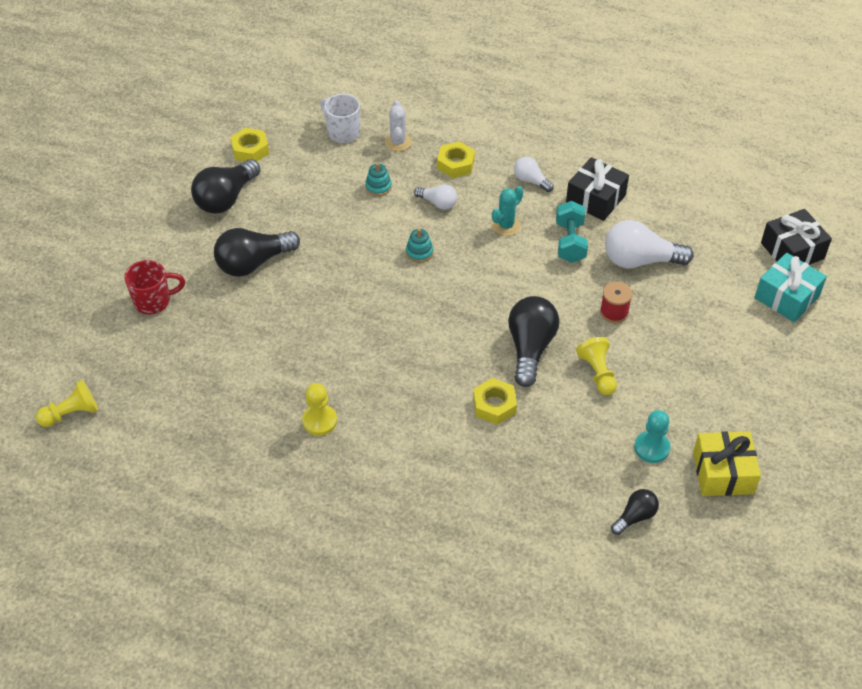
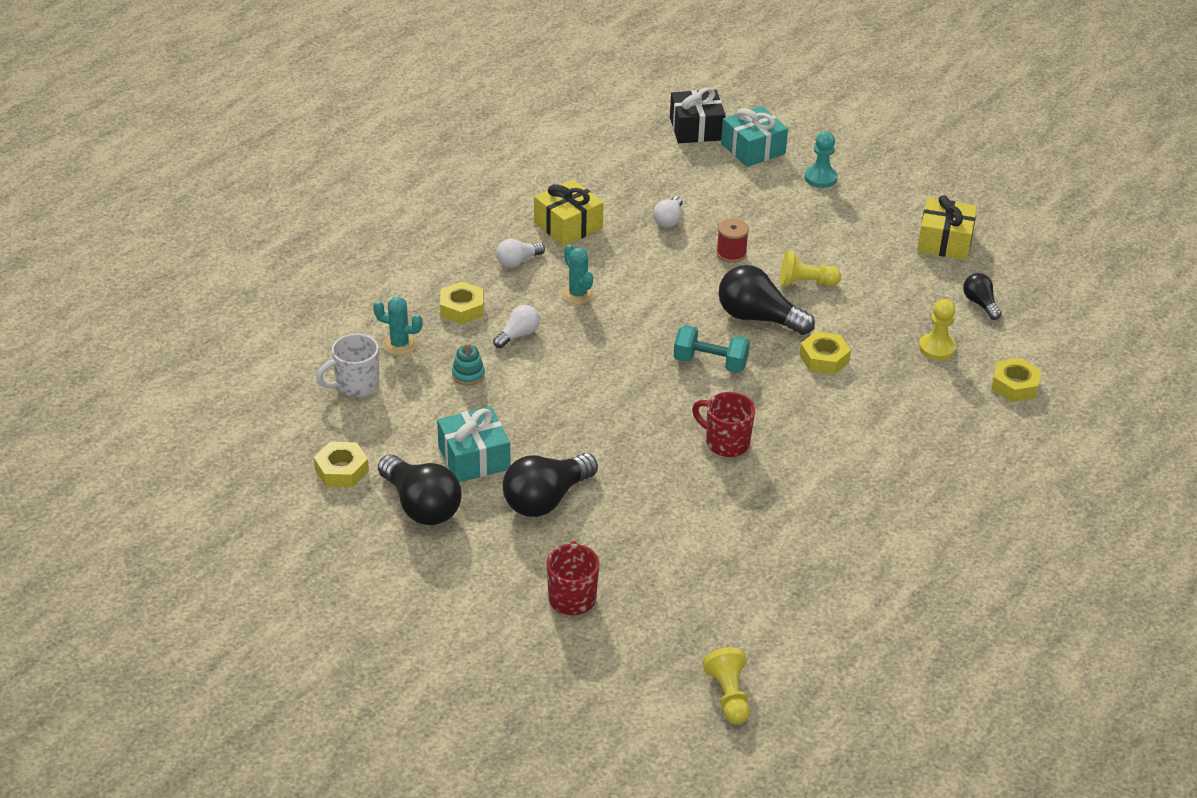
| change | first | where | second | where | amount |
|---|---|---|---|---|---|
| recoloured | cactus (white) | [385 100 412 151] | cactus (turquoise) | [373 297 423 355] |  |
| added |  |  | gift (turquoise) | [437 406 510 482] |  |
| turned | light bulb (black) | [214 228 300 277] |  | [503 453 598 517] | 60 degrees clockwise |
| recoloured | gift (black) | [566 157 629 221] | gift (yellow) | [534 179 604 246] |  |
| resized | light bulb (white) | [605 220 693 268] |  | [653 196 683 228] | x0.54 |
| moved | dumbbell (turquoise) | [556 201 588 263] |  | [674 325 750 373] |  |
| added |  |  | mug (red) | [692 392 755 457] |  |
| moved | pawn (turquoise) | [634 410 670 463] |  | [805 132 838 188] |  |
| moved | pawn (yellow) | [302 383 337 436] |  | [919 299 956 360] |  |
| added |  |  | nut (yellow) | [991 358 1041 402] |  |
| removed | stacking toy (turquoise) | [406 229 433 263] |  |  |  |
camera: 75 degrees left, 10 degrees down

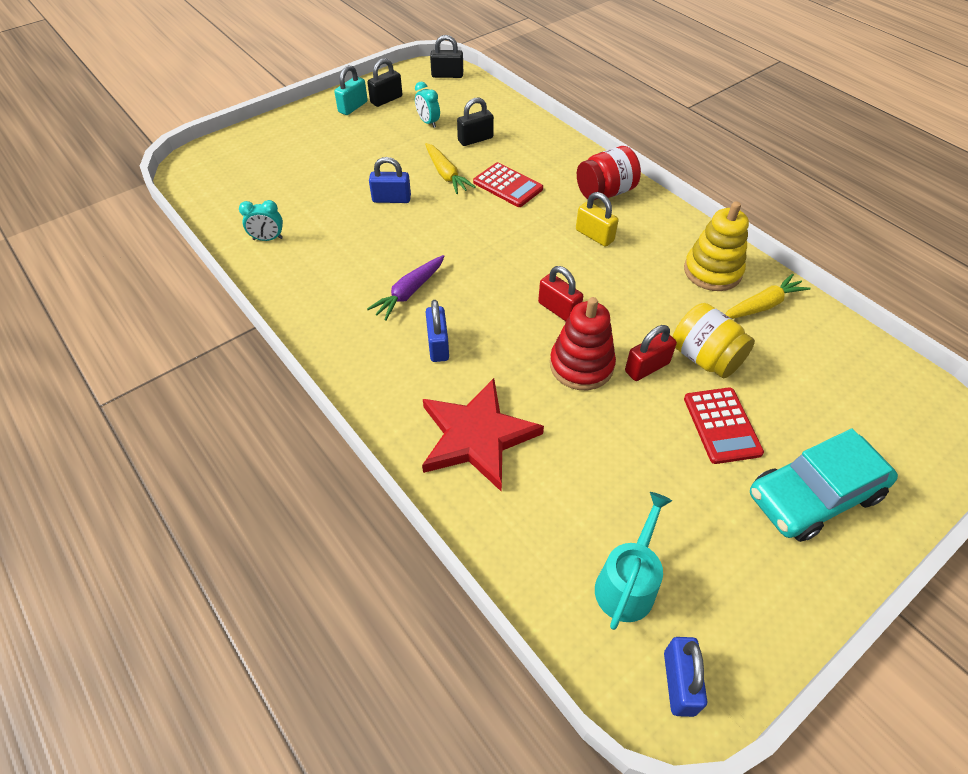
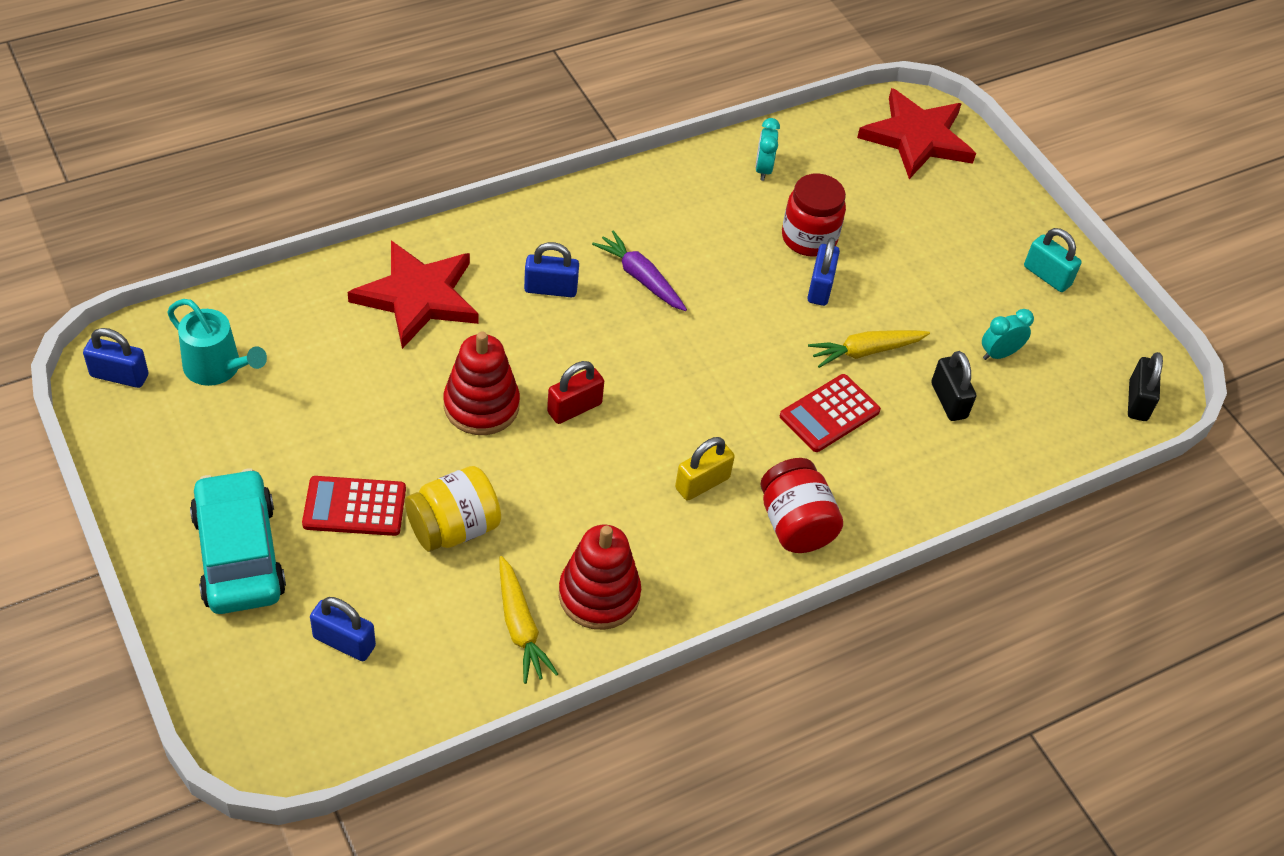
| change | first | where | second | where | amount |
|---|---|---|---|---|---|
| added |  |  | padlock (blue) | [310 597 376 661] |  |
| recoloured | stacking toy (yellow) | [684 202 749 291] | stacking toy (red) | [559 525 641 630] |  |
| added |  |  | jar (red) | [782 174 846 257] |  |
| added |  |  | star (red) | [857 88 976 179] |  |
| removed | padlock (black) | [367 58 402 107] |  |  |  |
| removed | padlock (red) | [625 325 677 381] |  |  |  |
camera: 95 degrees right, 0 degrees up

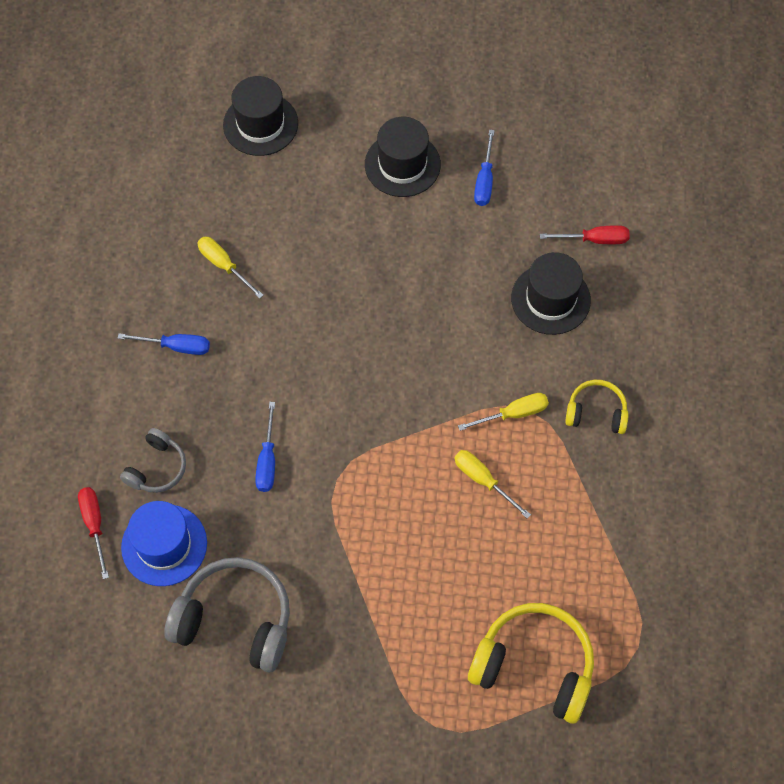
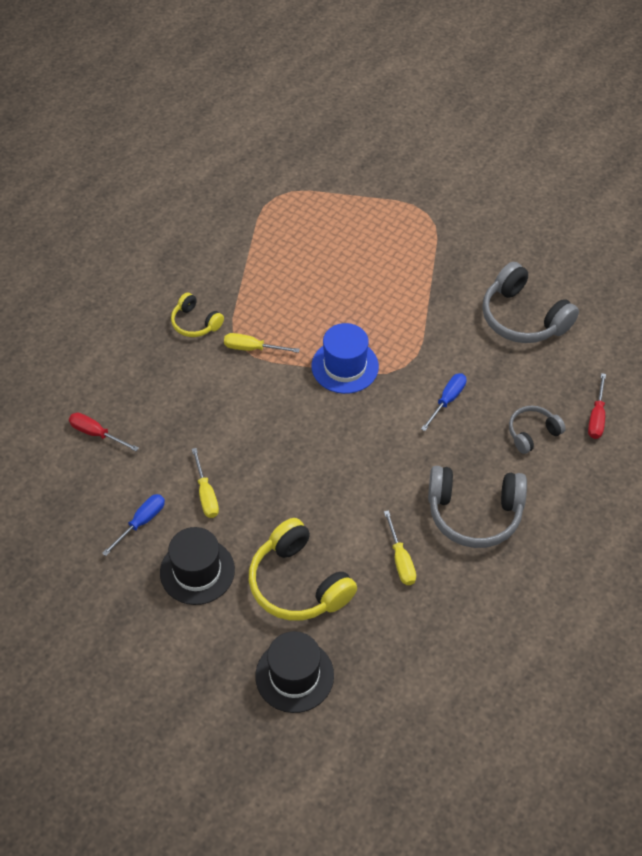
| change | first | where | second | where | amount |
|---|---|---|---|---|---|
| moved | screwdriver (yellow) | [454 450 531 519] |  | [192 448 219 518] |  |
| moved | headphones (yellow) | [468 603 594 724] |  | [249 518 357 621] |  |
| moved | hat (blue) | [121 501 207 586] |  | [311 323 379 394] |  |
| replaced | screwdriver (blue) | [118 333 210 355] | headphones (grey) | [428 466 527 548] |  |
| removed | hat (black) | [511 252 591 335] |  |  |  |
camera: 150 degrees left, 10 degrees down

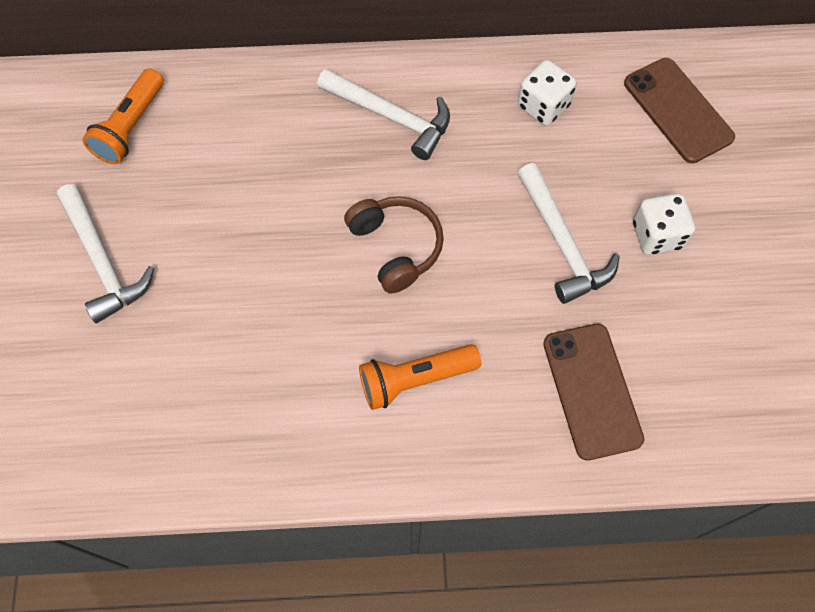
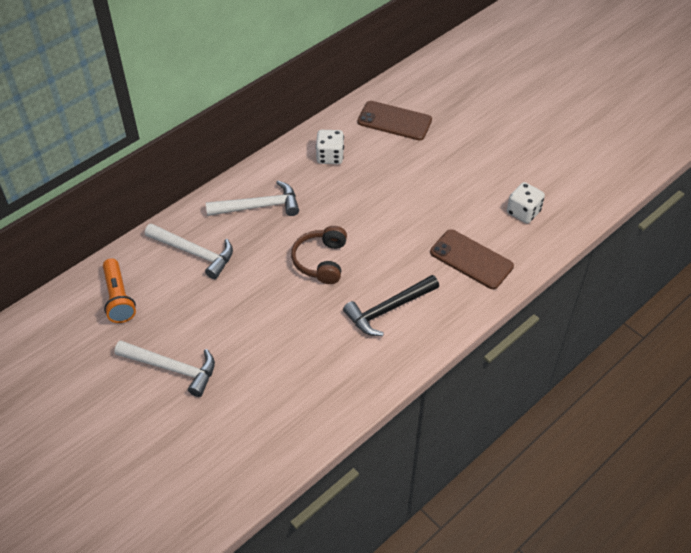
| change | first | where | second | where | amount |
|---|---|---|---|---|---|
| moved | hammer (white) | [517 163 620 304] |  | [145 223 233 279] |  |
| turned | headphones (brown) | [344 196 444 294] |  | [291 226 347 284] | 105 degrees counterclockwise |
| replaced | flashlight (orange) | [359 344 481 410] | hammer (black) | [343 275 439 336] |  |
| moved | dice (white) | [633 193 695 255] |  | [507 182 545 223] |  |
camera: 40 degrees left, 15 degrees down

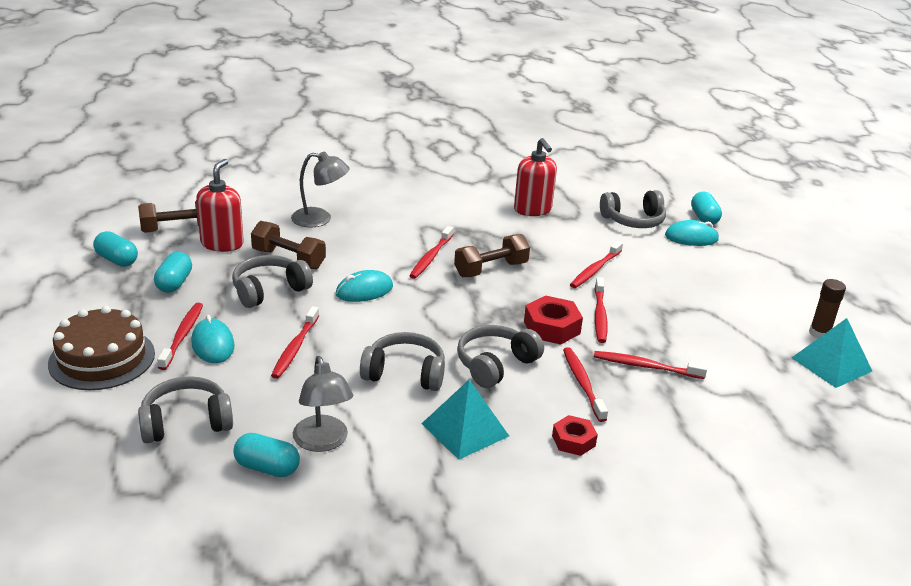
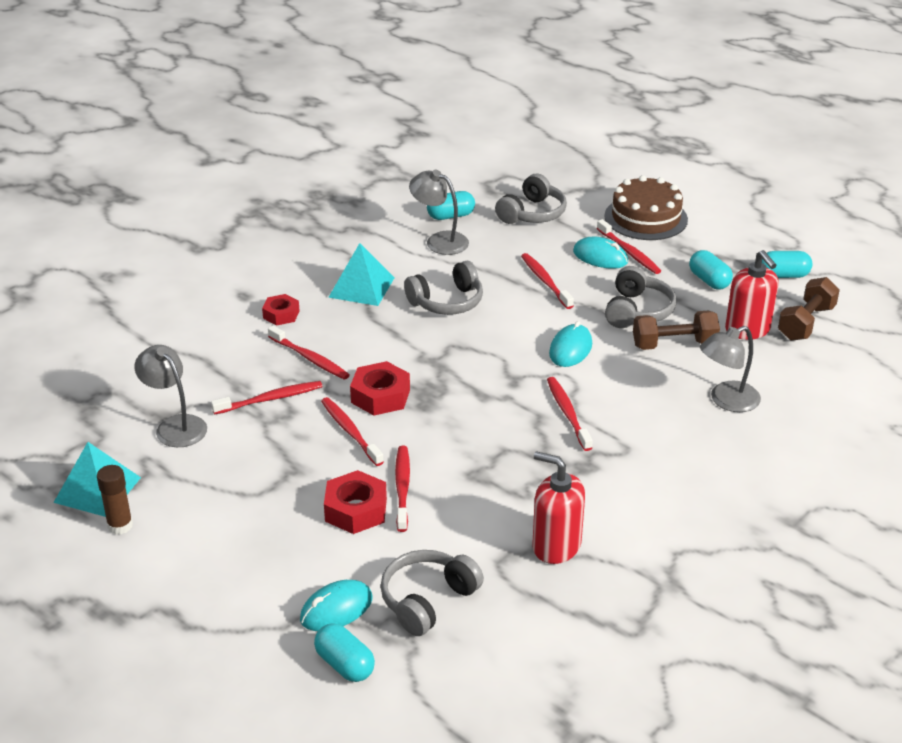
| change | first | where | second | where | amount |
|---|---|---|---|---|---|
| added |  |  | lamp (grey) | [135 345 207 447] |  |
| added |  |  | nut (red) | [324 470 387 534] |  |
| removed | dumbbell (brown) | [454 234 530 277] |  |  |  |
| removed | headphones (grey) | [457 325 544 388] |  |  |  |
camera: 145 degrees right, 5 degrees up

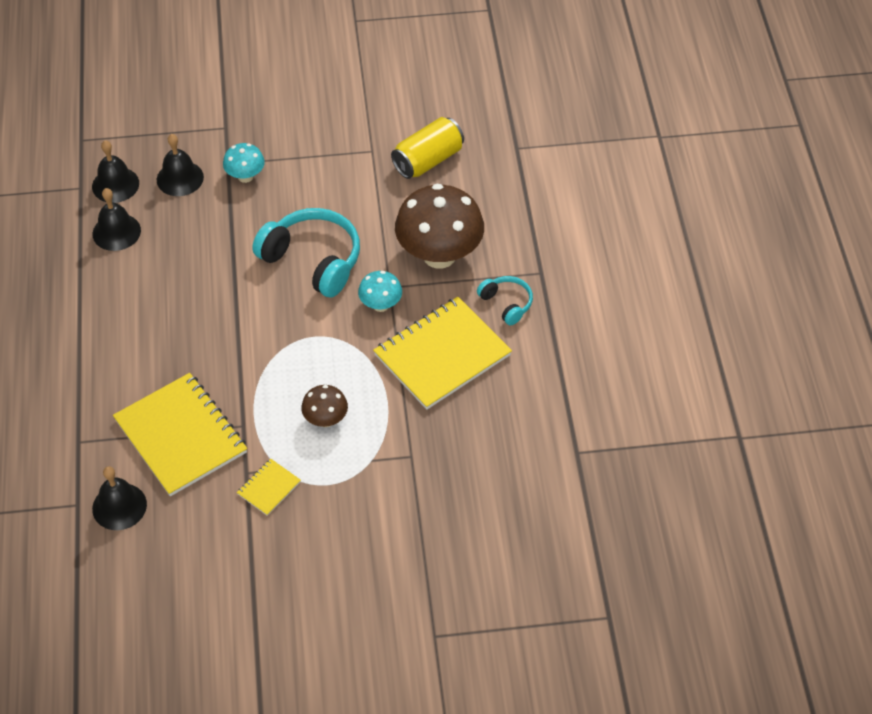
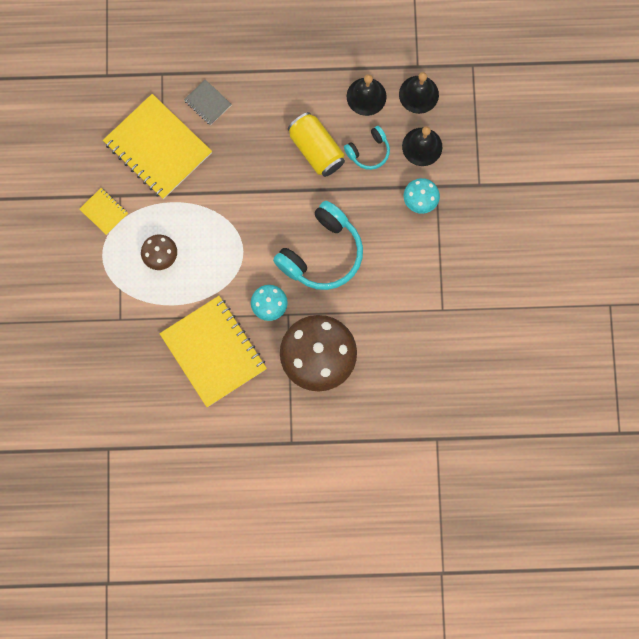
| change | first | where | second | where | amount |
|---|---|---|---|---|---|
| turned | notebook (yellow) | [113 373 247 496] |  | [103 94 212 199] | 75 degrees clockwise |
| added |  |  | notebook (grey) | [184 79 232 125] |  |
| moved | can (yellow) | [391 117 464 179] |  | [288 112 345 177] |  |
| moved | headphones (turquoise) | [477 276 533 325] |  | [344 126 390 170] |  |
| removed | bell (black) | [92 466 147 530] |  |  |  |
camera: 95 degrees right, 25 degrees up

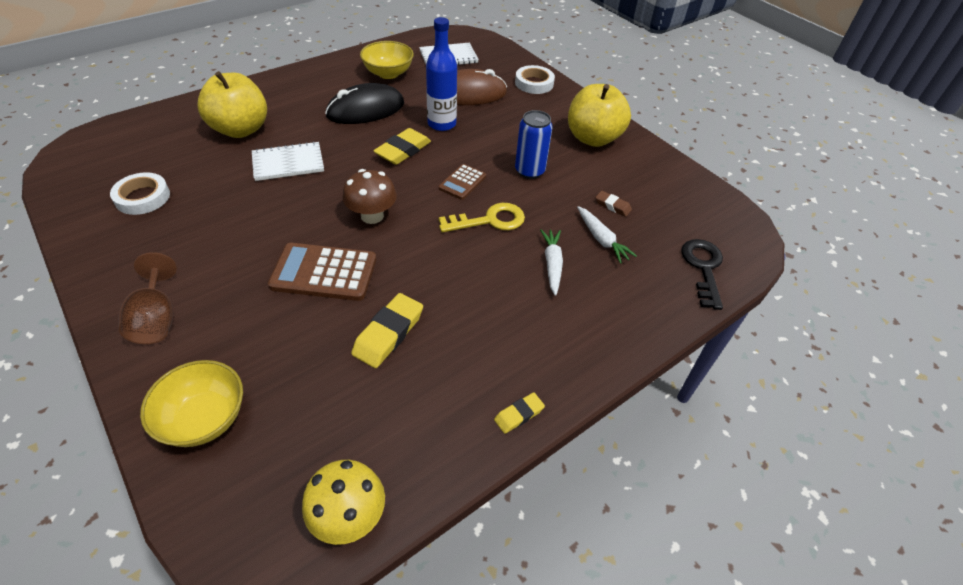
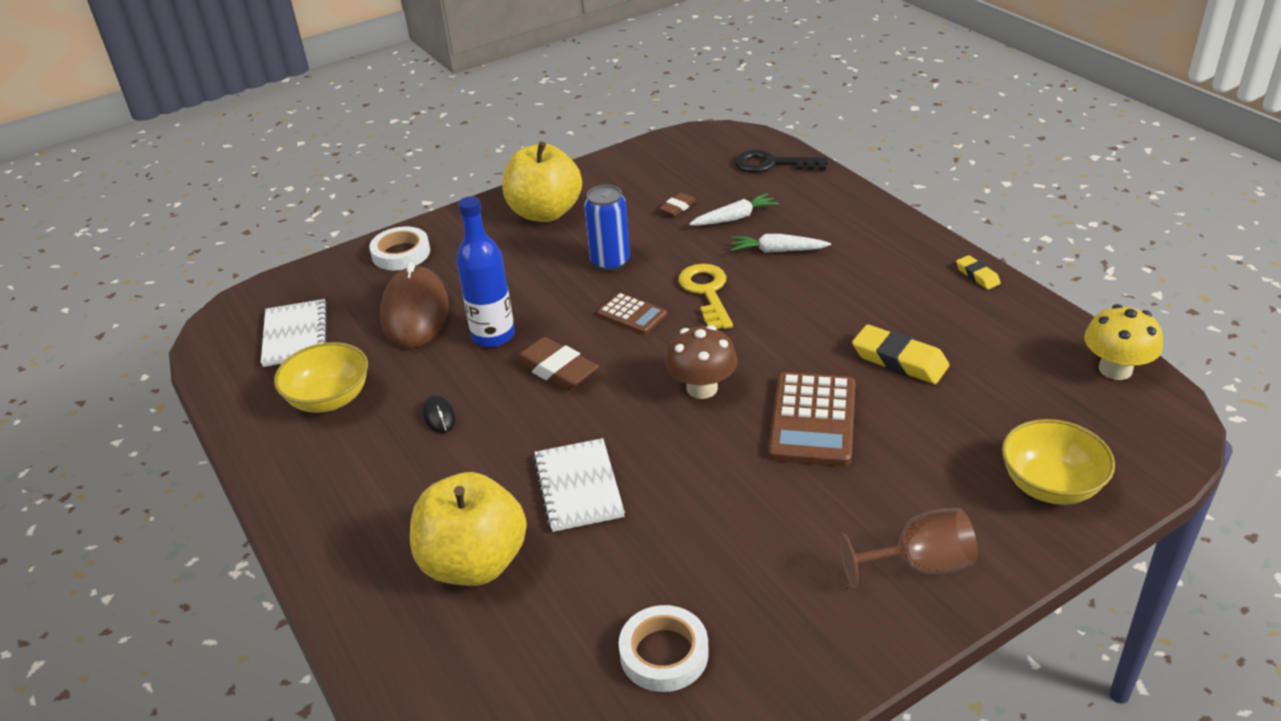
| change | first | where | second | where | amount |
|---|---|---|---|---|---|
| resized | mouse (black) | [325 83 404 124] |  | [422 395 456 433] | x0.41 |
| recoloured | eraser (yellow) | [373 128 431 165] | eraser (brown) | [514 337 599 390] |  |
camera: 80 degrees left, 10 degrees down

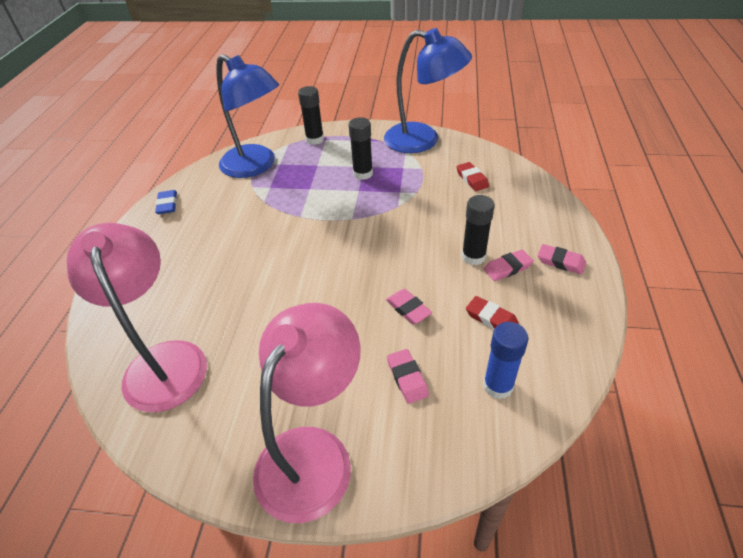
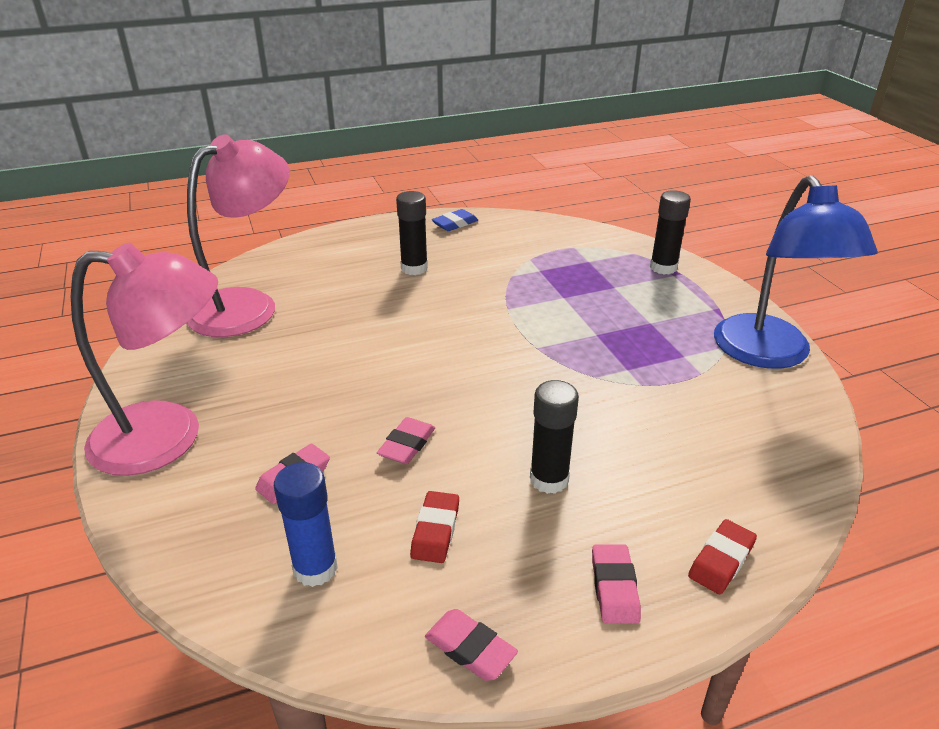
| change | first | where | second | where | amount |
|---|---|---|---|---|---|
| moved | glue stick (black) | [349 117 373 180] |  | [396 191 428 275] |  |
| moved | eraser (pink) | [484 249 534 281] |  | [425 609 518 681] |  |
| moved | eraser (red) | [456 162 489 191] |  | [688 519 757 594] |  |
| removed | lamp (blue) | [216 54 279 178] |  |  |  |
camera: 60 degrees right, 10 degrees down

